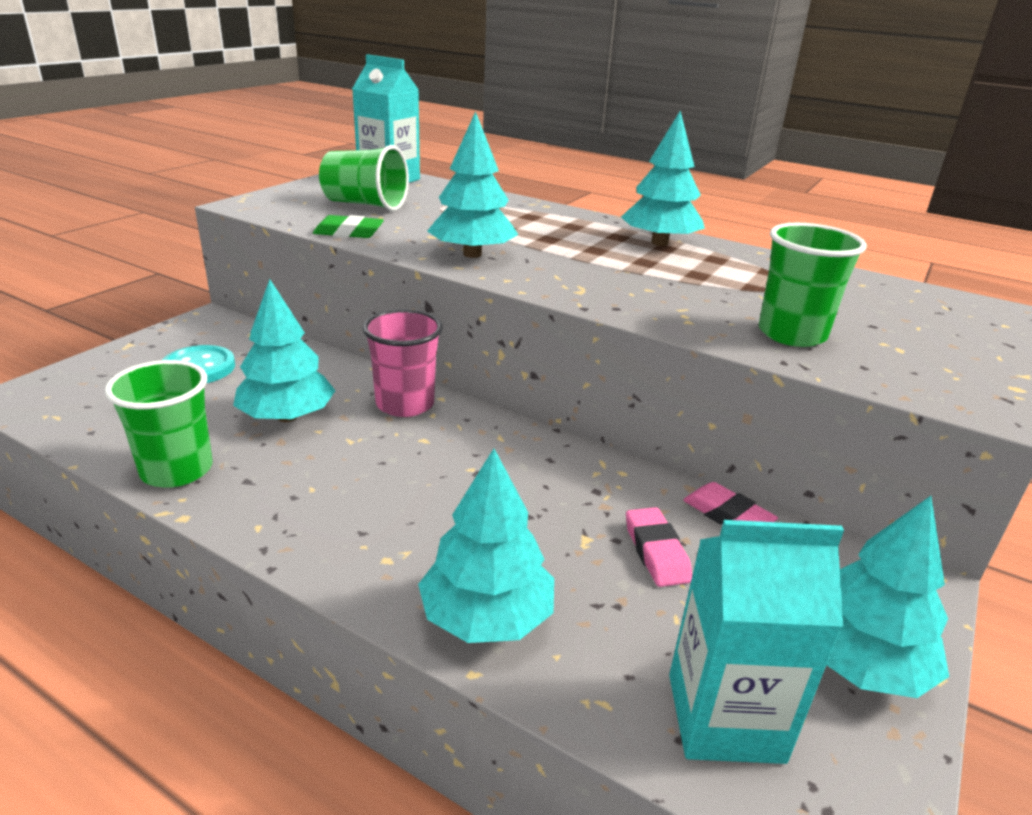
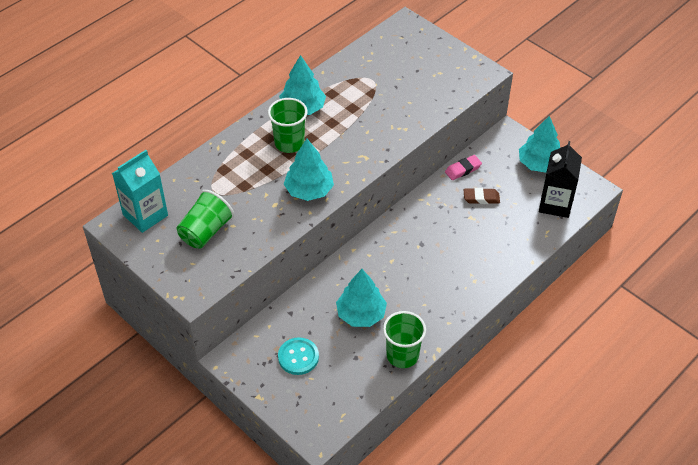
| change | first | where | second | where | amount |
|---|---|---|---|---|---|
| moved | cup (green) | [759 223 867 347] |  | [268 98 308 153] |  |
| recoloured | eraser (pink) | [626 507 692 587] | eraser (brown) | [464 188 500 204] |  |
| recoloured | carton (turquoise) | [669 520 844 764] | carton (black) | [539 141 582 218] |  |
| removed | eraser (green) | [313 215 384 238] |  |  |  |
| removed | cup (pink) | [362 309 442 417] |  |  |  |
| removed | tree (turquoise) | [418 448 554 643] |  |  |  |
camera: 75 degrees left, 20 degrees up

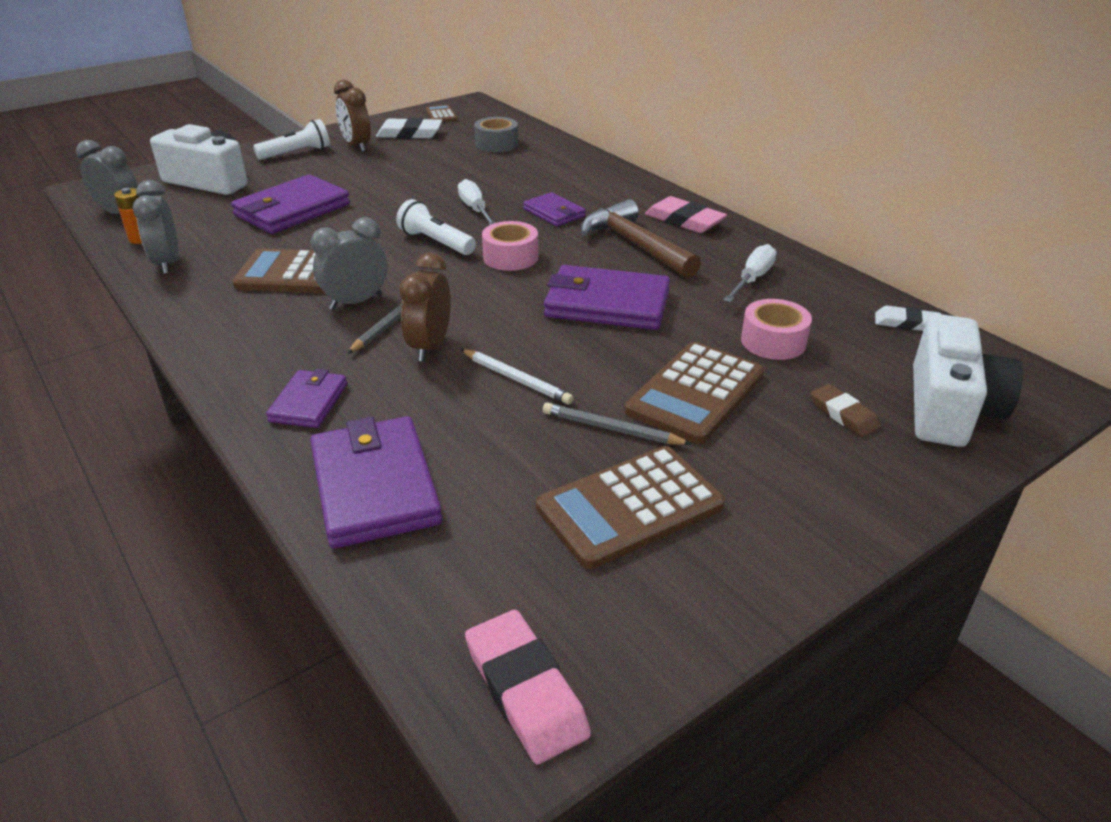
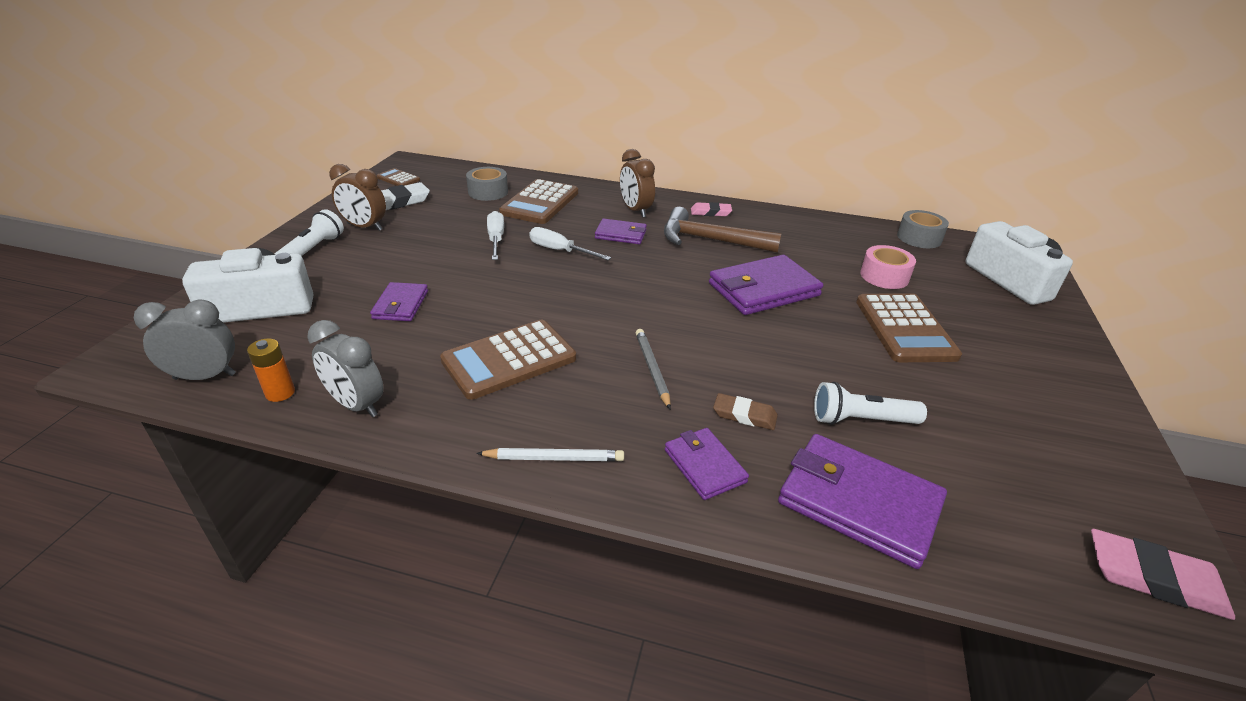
| change | first | where | second | where | amount |
|---|---|---|---|---|---|
| resized | wallet (purple) | [231 175 350 234] |  | [370 282 428 321] | x0.57 |
| moved | pencil (white) | [461 349 574 405] |  | [476 448 624 461] |  |
| moved | screwdriver (white) | [724 244 776 302] |  | [487 211 504 260] |  |
| moved | calculator (brown) | [536 446 725 569] |  | [499 179 578 224] |  |
| moved | clock (brown) | [399 253 451 362] |  | [620 149 655 218] |  |
| resized | eraser (pink) | [645 196 727 233] |  | [691 202 732 216] | x0.64 |
| moved | eraser (brown) | [811 384 881 437] |  | [713 393 778 430] |  |
| moved | flashlight (white) | [396 199 476 255] |  | [814 382 927 425] |  |
| replaced | eraser (white) | [875 306 941 331] | tape (grey) | [897 210 949 248] |  |
| removed | clock (grey) | [311 217 388 310] |  |  |  |
| removed | tape (pink) | [482 221 538 271] |  |  |  |
| removed | pencil (grey) | [543 403 692 445] |  |  |  |
camera: 40 degrees left, 0 degrees up

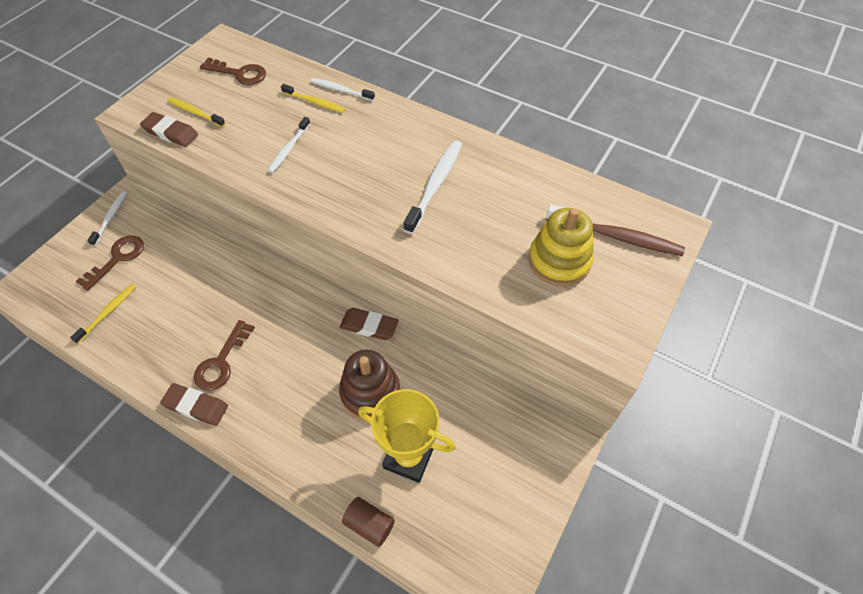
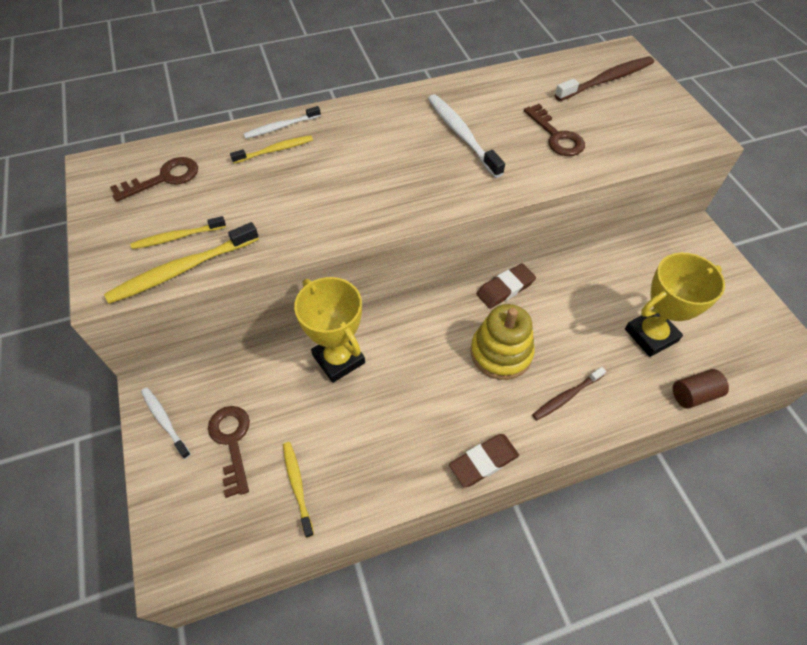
| change | first | where | second | where | amount |
|---|---|---|---|---|---|
| replaced | eraser (brown) | [140 112 198 147] | toothbrush (yellow) | [104 222 259 304] |  |
| added |  |  | trophy (yellow) | [294 277 365 383] |  |
| moved | stacking toy (yellow) | [529 208 594 286] |  | [470 304 535 380] |  |
| moved | key (brown) | [194 320 255 391] |  | [524 104 585 156] |  |
| added |  |  | toothbrush (brown) | [532 367 606 421] |  |
| removed | toothbrush (white) | [267 117 310 173] |  |  |  |
| removed | stacking toy (brown) | [339 350 400 420] |  |  |  |
camera: 50 degrees left, 0 degrees up

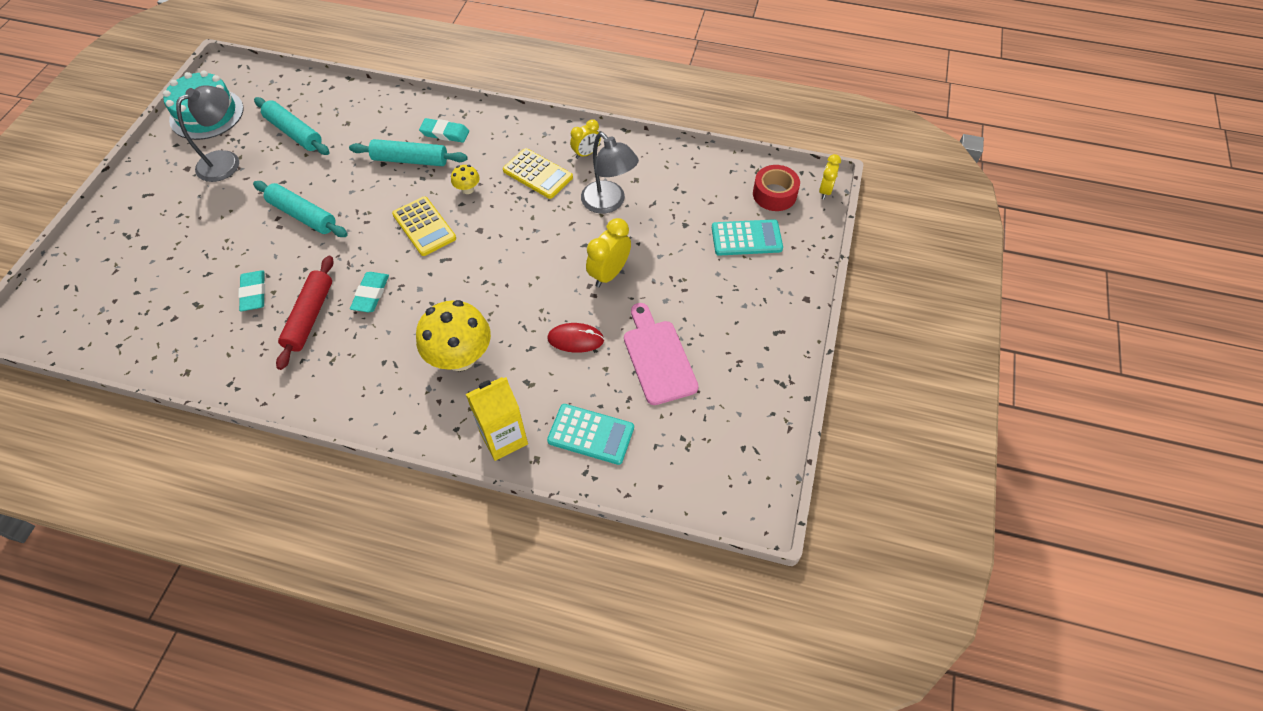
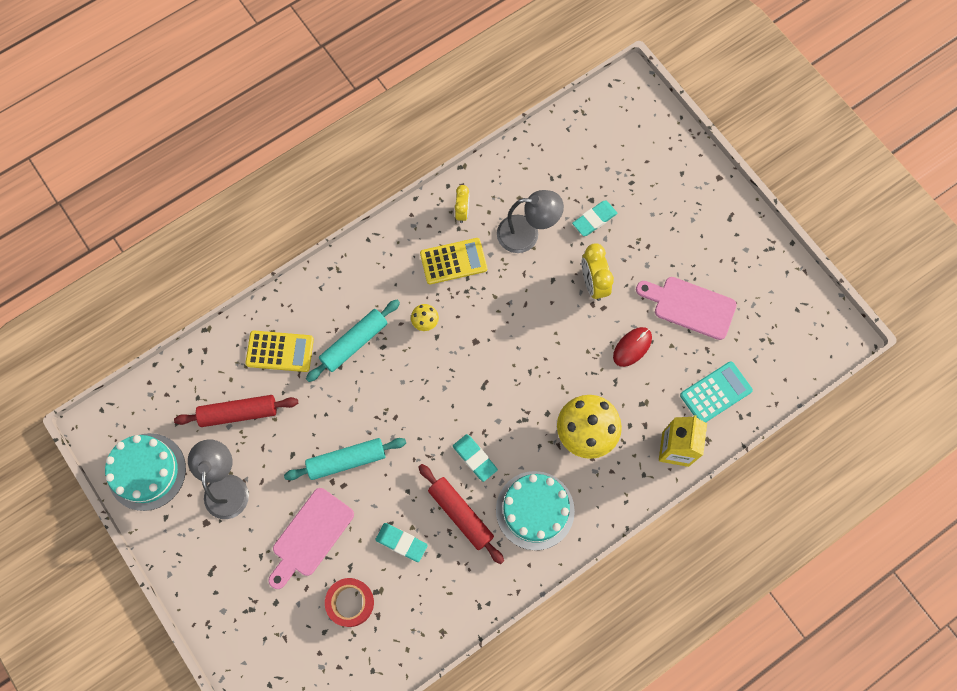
| change | first | where | second | where | amount |
|---|---|---|---|---|---|
| recoloured | rolling pin (turquoise) | [254 97 329 155] | rolling pin (red) | [174 395 298 427] |  |
| moved | calculator (yellow) | [392 196 456 256] |  | [245 331 314 372] |  |
| added |  |  | cutting board (pink) | [268 488 354 589] |  |
| moved | tape (red) | [753 165 800 211] |  | [325 578 374 627] |  |
| added |  |  | cake (turquoise) | [496 471 575 550] |  |
| moved | eraser (turquoise) | [419 118 469 143] |  | [572 201 617 236] |  |
| removed | calculator (turquoise) | [712 219 783 256] |  |  |  |
| removed | clock (yellow) | [819 154 841 199] |  |  |  |
camera: 50 degrees left, 15 degrees up

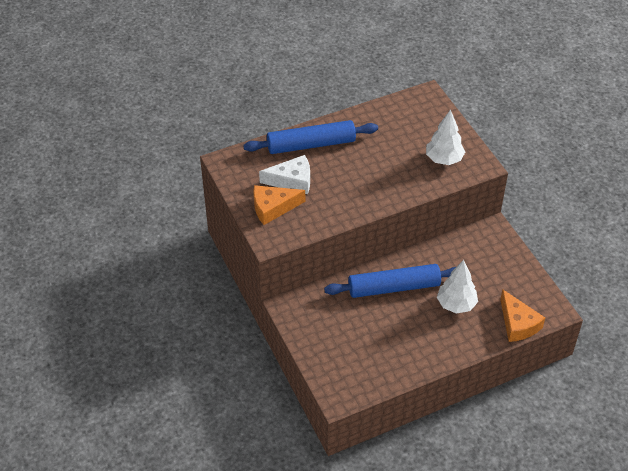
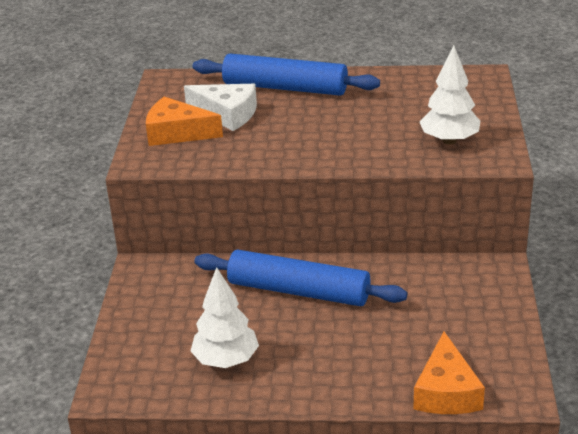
| change | first | where | second | where | amount |
|---|---|---|---|---|---|
| moved | tree (white) | [437 260 478 314] |  | [190 267 259 368] |  |
camera: 30 degrees right, 15 degrees down

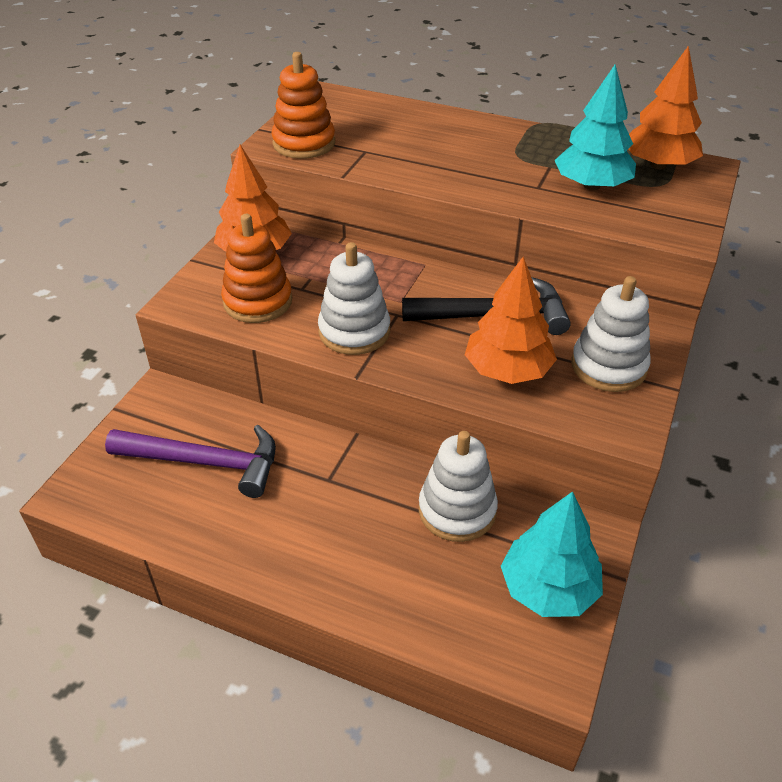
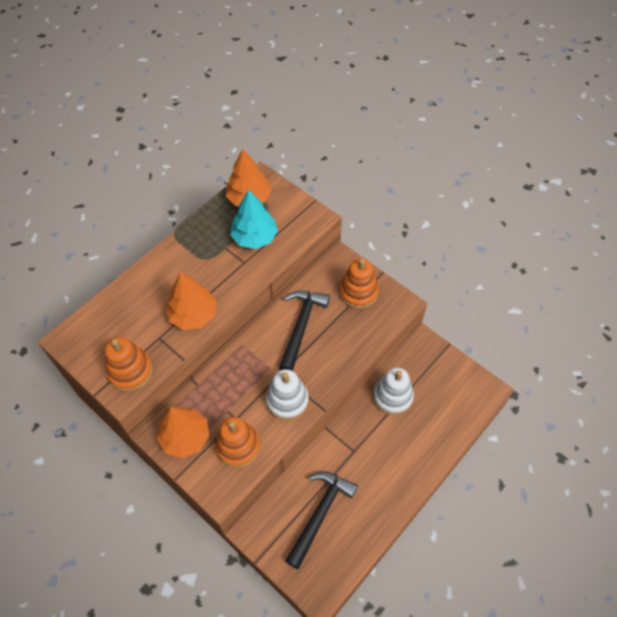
| change | first | where | second | where | amount |
|---|---|---|---|---|---|
| moved | tree (orange) | [465 257 557 384] |  | [166 272 217 330] |  |
| recoloured | hammer (purple) | [105 425 276 498] | hammer (black) | [285 471 358 569] |  |
| recoloured | stacking toy (white) | [572 276 651 392] | stacking toy (orange) | [339 258 379 309] |  |
| removed | tree (turquoise) | [501 491 603 617] |  |  |  |
camera: 70 degrees left, 15 degrees up

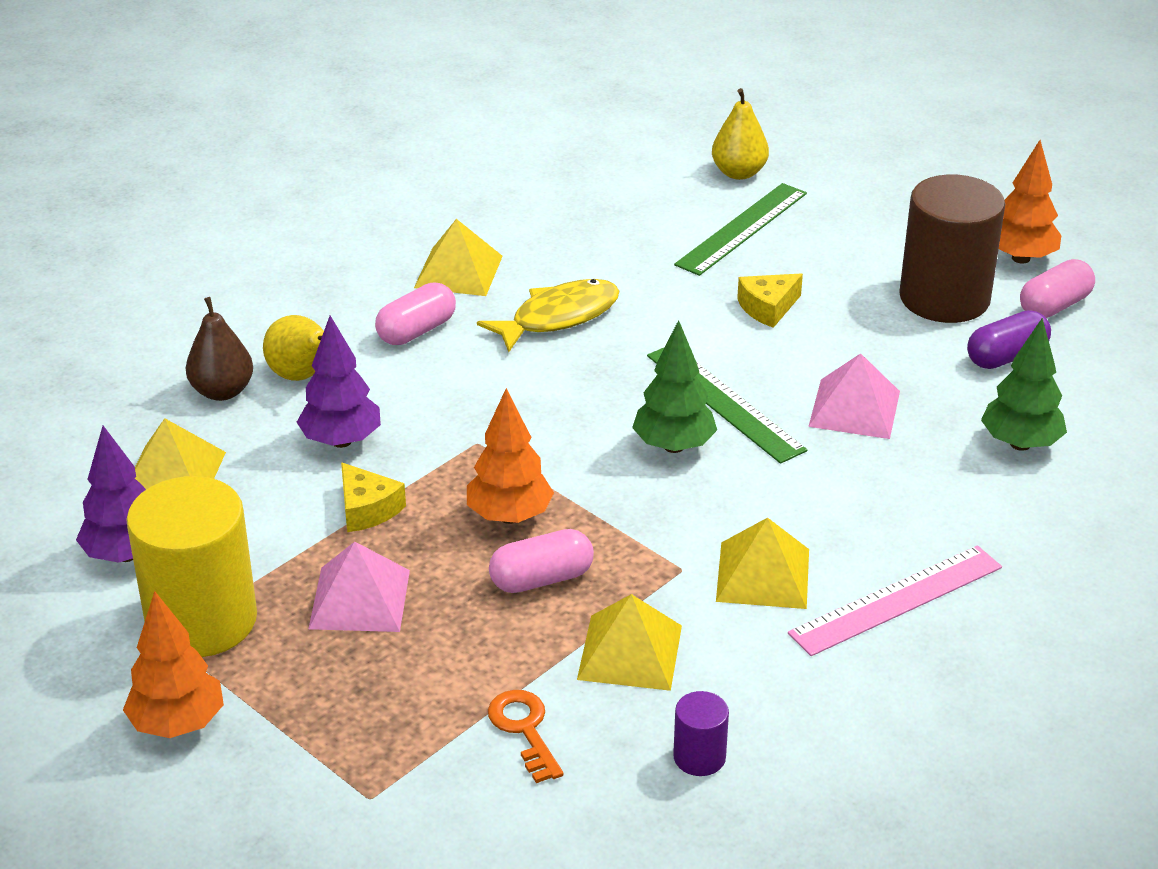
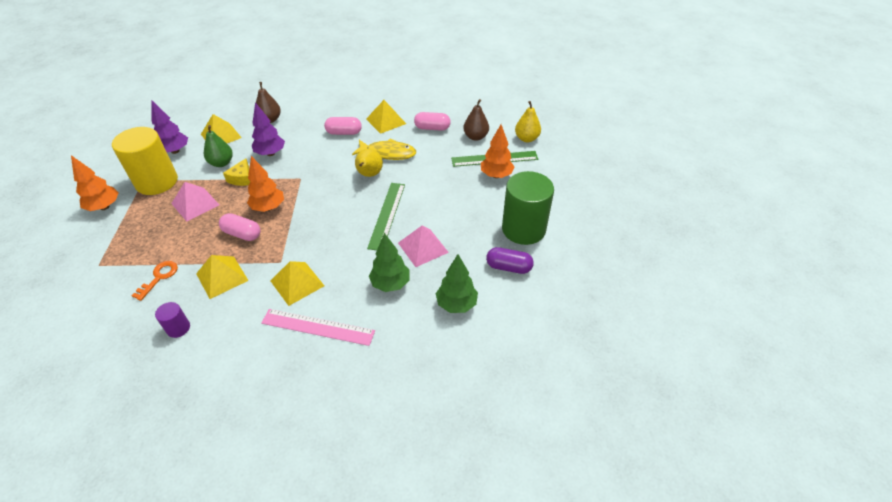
| change | first | where | second | where | amount |
|---|---|---|---|---|---|
| added |  |  | pear (green) | [204 125 233 167] |  |
| moved | pear (yellow) | [263 315 324 381] |  | [355 149 383 177] |  |
| moved | tree (green) | [632 320 717 453] |  | [369 233 409 292] |  |
| moved | capsule (pink) | [1020 259 1095 318] |  | [414 112 451 131] |  |
| added |  |  | pear (brown) | [463 99 489 141] |  |
| moved | tree (orange) | [999 140 1062 264] |  | [481 125 514 178] |  |
| recoloured | cylinder (brown) | [899 174 1005 323] | cylinder (green) | [502 171 554 245] |  |
| removed | cheese (yellow) | [737 274 803 328] |  |  |  |
camera: 45 degrees right, 10 degrees up

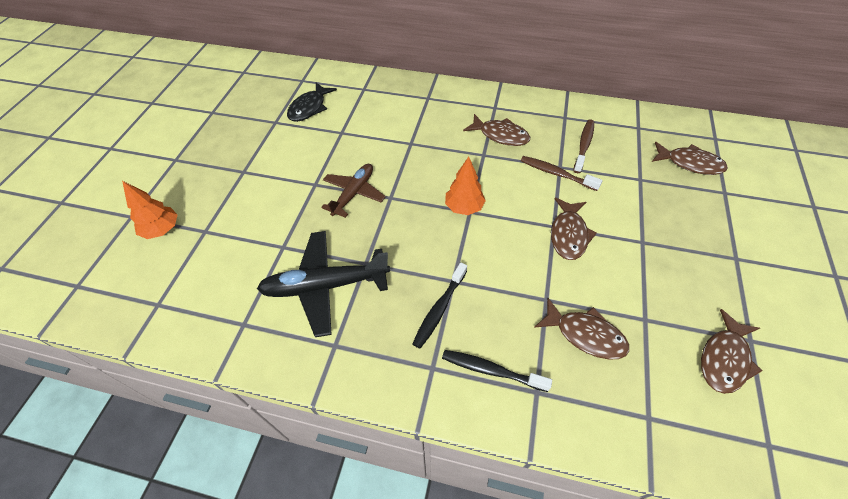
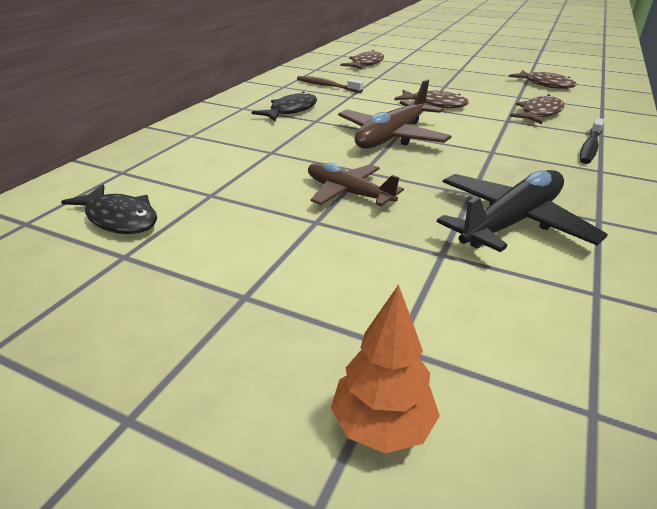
| change | first | where | second | where | amount |
|---|---|---|---|---|---|
| recoloured | fish (brown) | [463 114 530 146] | fish (black) | [252 92 317 121] |  |
| replaced | tree (orange) | [445 157 486 215] | plane (brown) | [338 79 452 149] |  |
| turned | plane (black) | [257 231 390 337] |  | [437 170 608 252] | 135 degrees counterclockwise |
| removed | toothbrush (black) | [412 263 467 349] |  |  |  |
| removed | toothbrush (brown) | [521 156 602 191] |  |  |  |
camera: 80 degrees left, 20 degrees down

